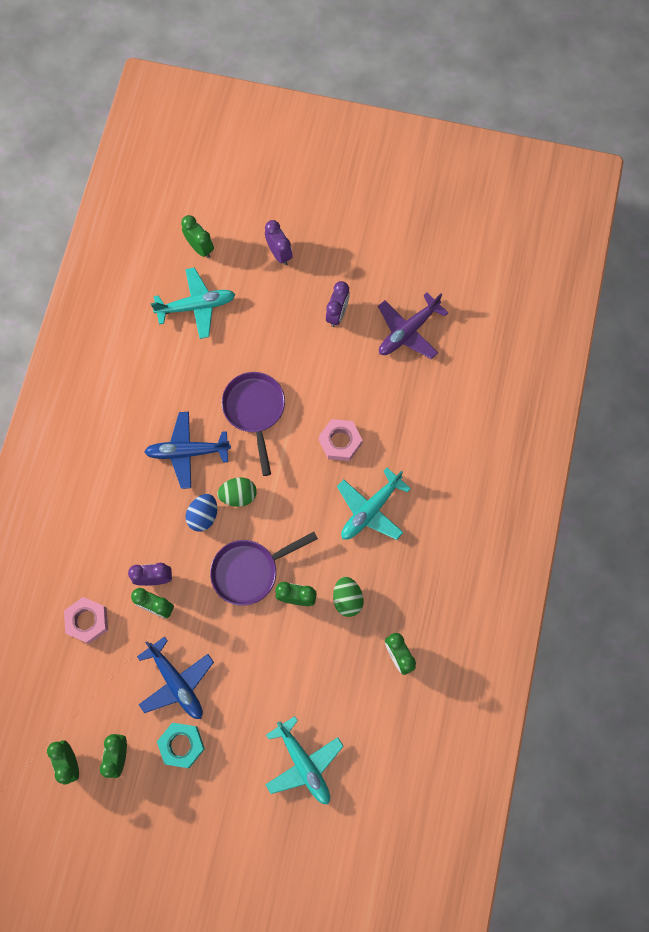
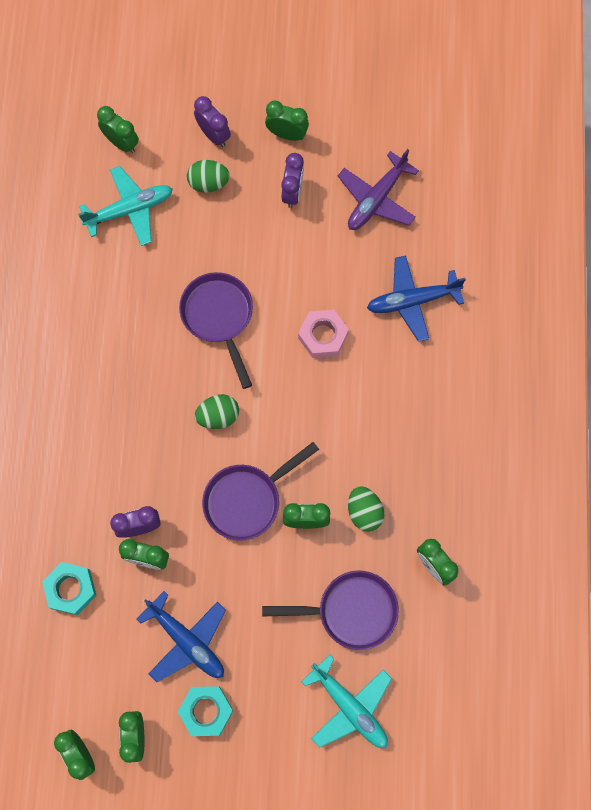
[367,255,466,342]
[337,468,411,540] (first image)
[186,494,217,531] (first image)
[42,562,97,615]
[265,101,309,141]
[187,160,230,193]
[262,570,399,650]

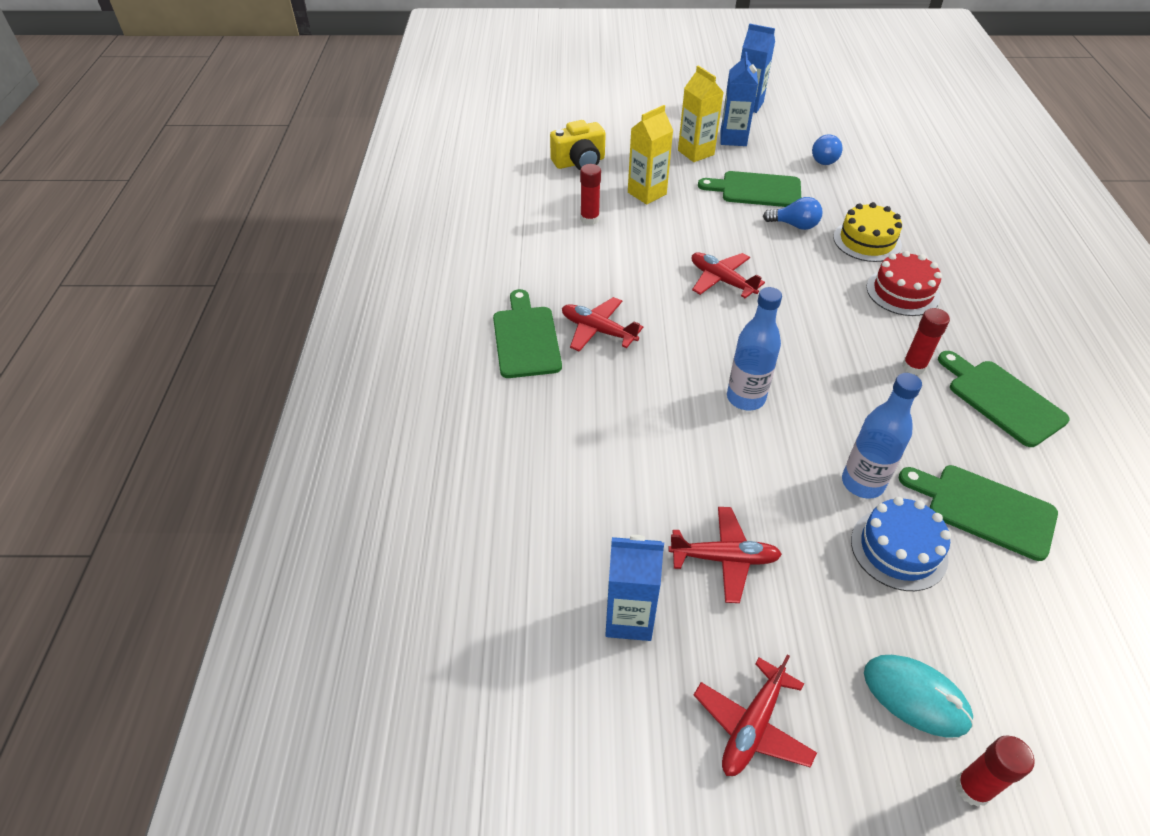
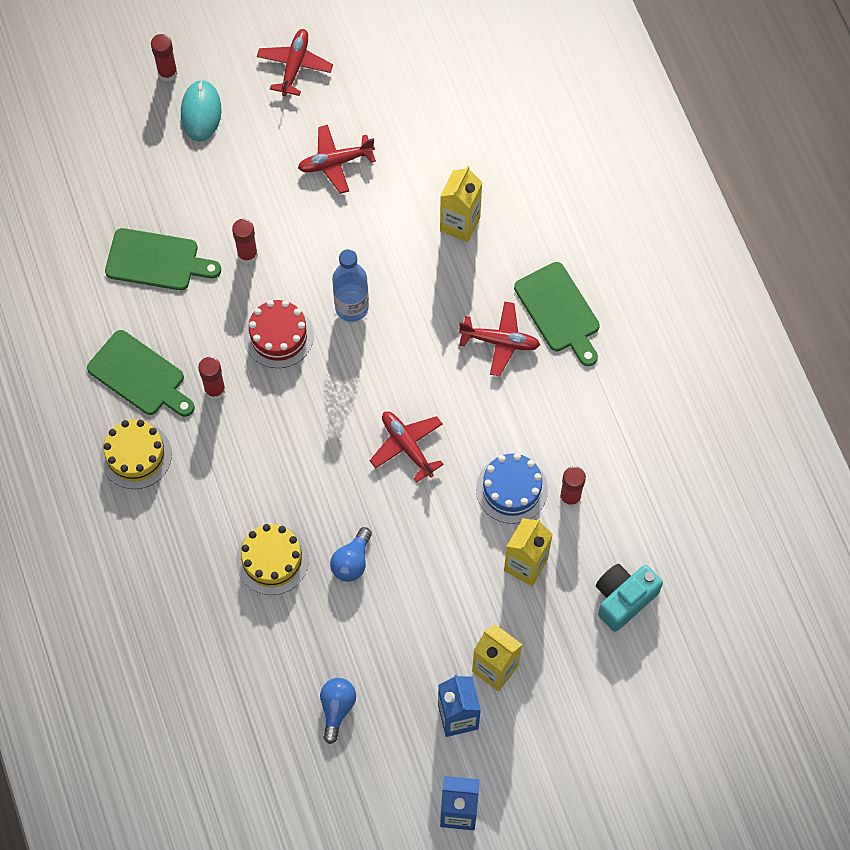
[596,564,663,632]
[698,171,801,207] (first image)
[330,527,372,582]
[244,300,314,368]
[370,411,444,482]
[232,219,258,264]
[476,453,548,524]
[605,535,664,641] (first image)
[181,80,221,142]
[440,165,482,242]
[100,419,172,489]

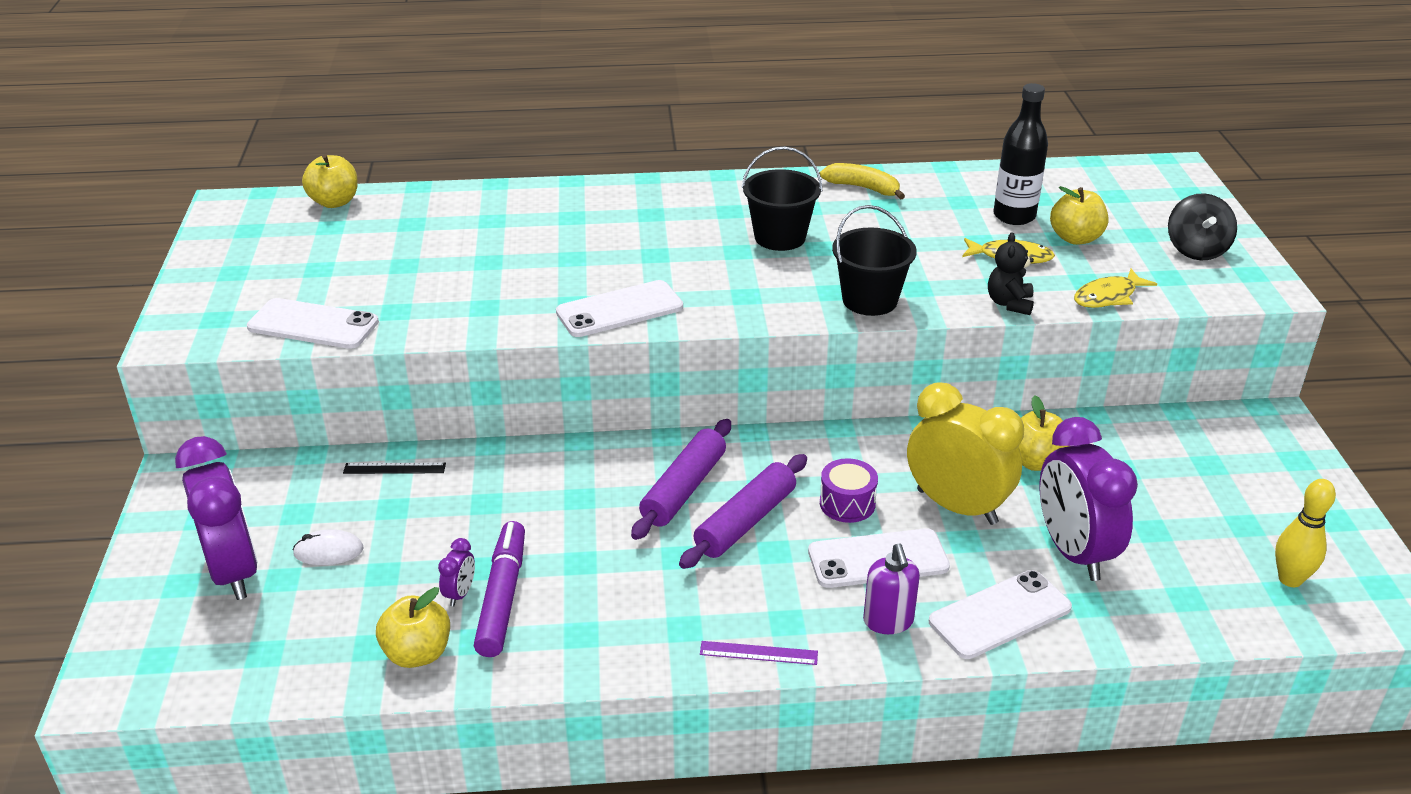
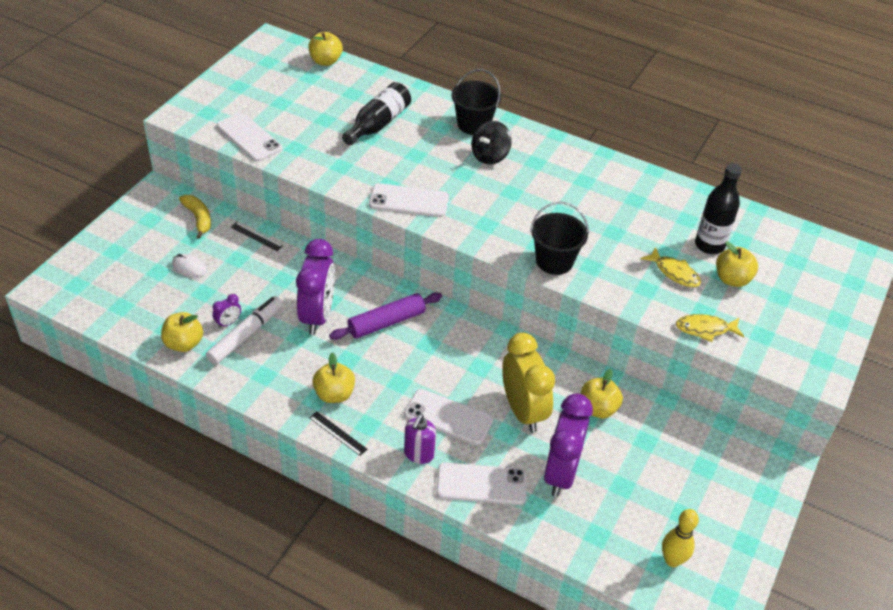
[451,69,501,135]
[179,195,211,239]
[471,121,512,165]
[988,232,1034,315] (first image)
[296,239,335,335]
[679,454,807,569] (first image)
[820,458,878,523] (first image)
[206,296,283,365]
[309,411,367,456]
[342,82,411,145]
[312,352,355,403]

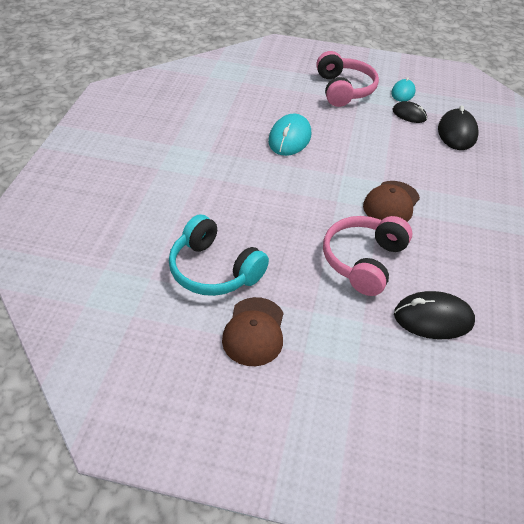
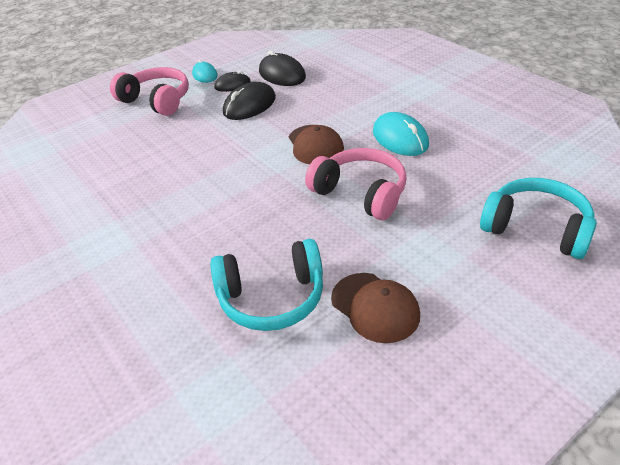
[373,112,429,156]
[305,148,407,220]
[223,82,276,120]
[480,178,597,259]

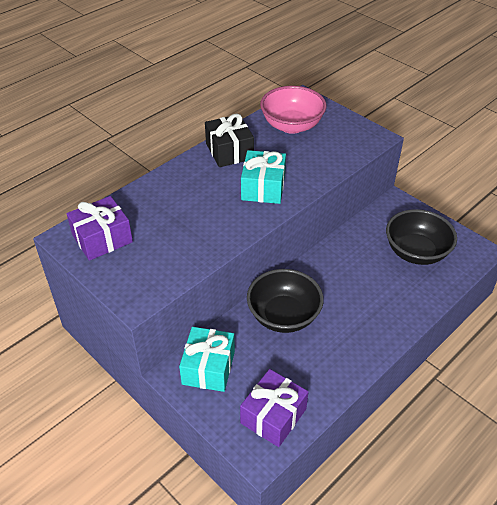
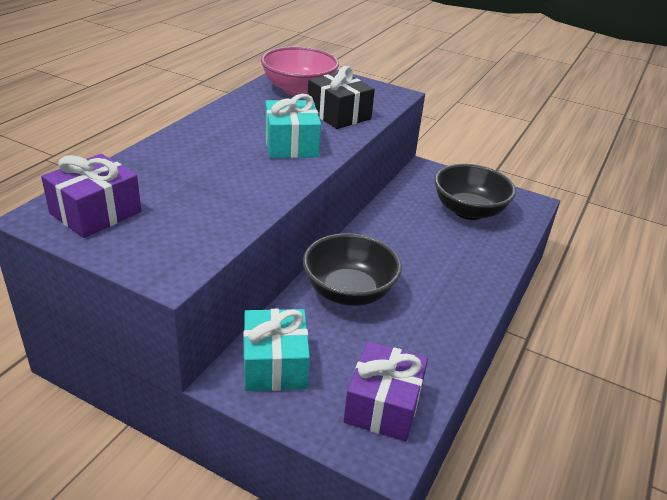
[308,66,375,129]

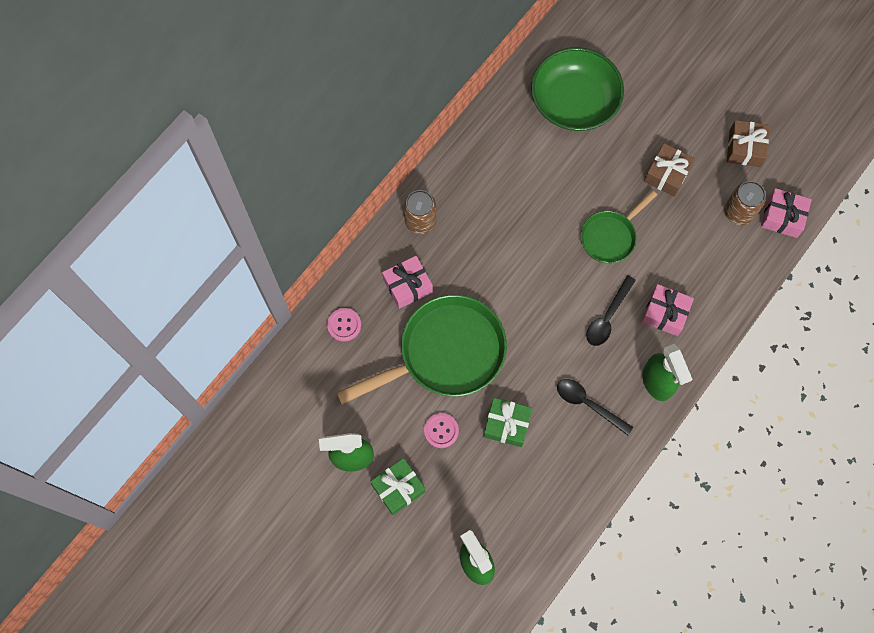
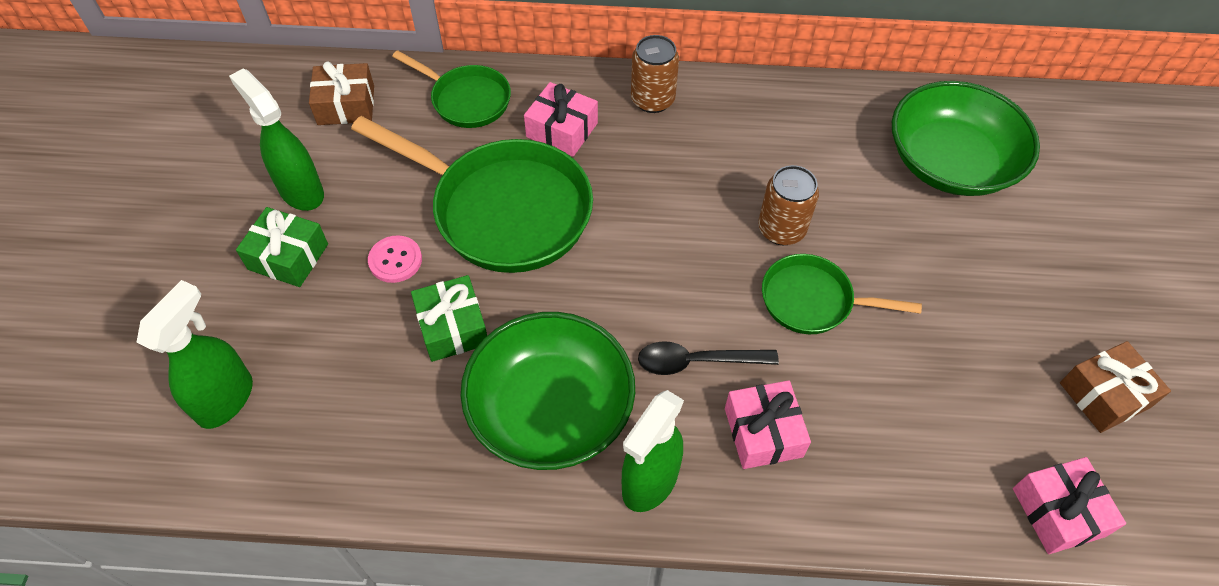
[309,61,374,125]
[758,165,819,245]
[392,50,511,128]
[461,312,635,470]

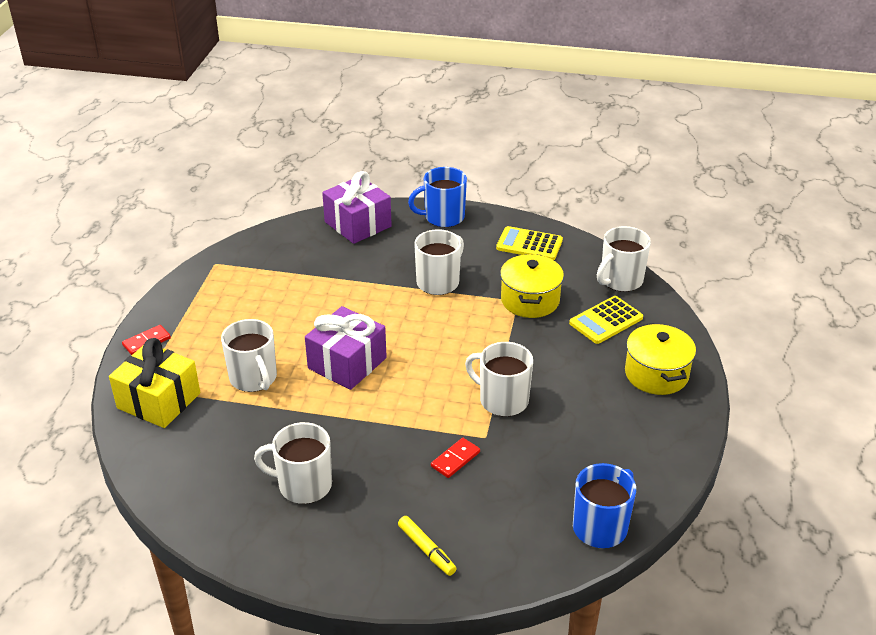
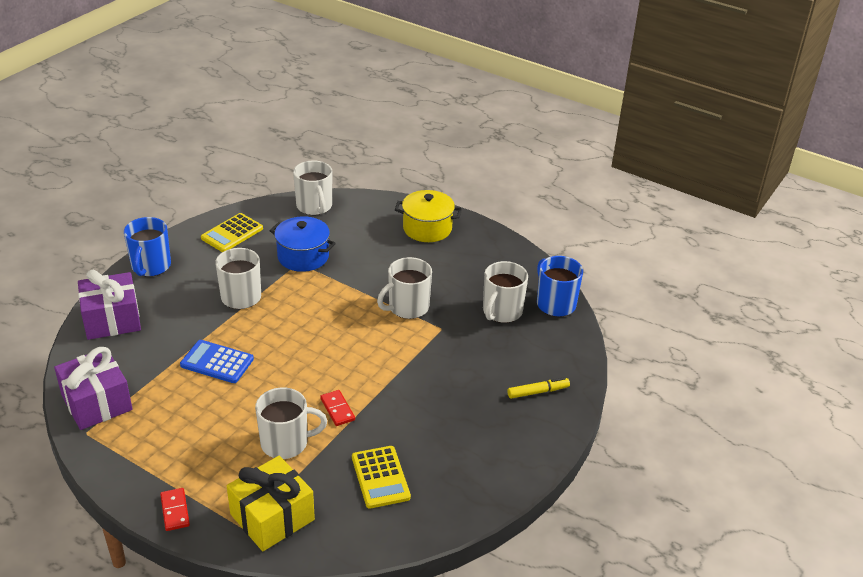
[270,216,336,272]
[352,446,411,509]
[54,347,133,430]
[483,261,528,323]
[320,390,355,426]
[180,340,254,383]

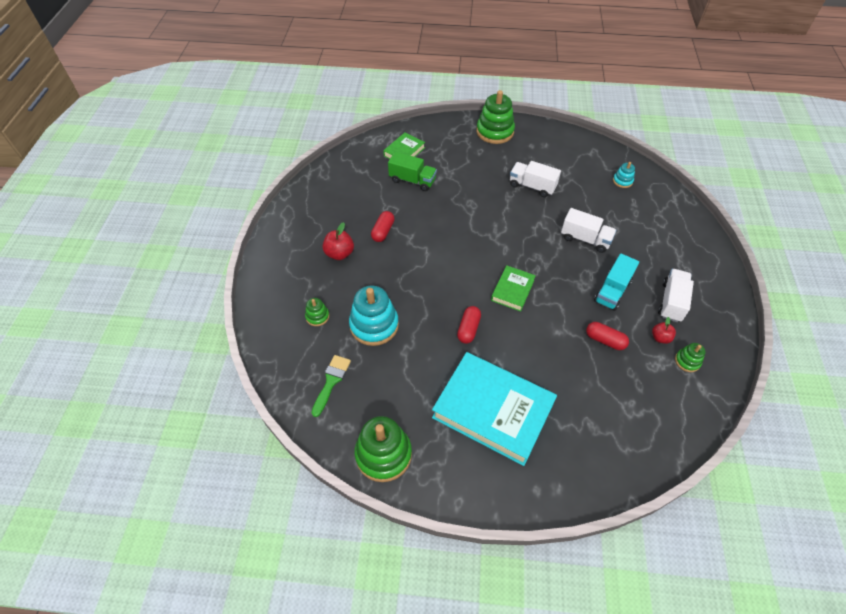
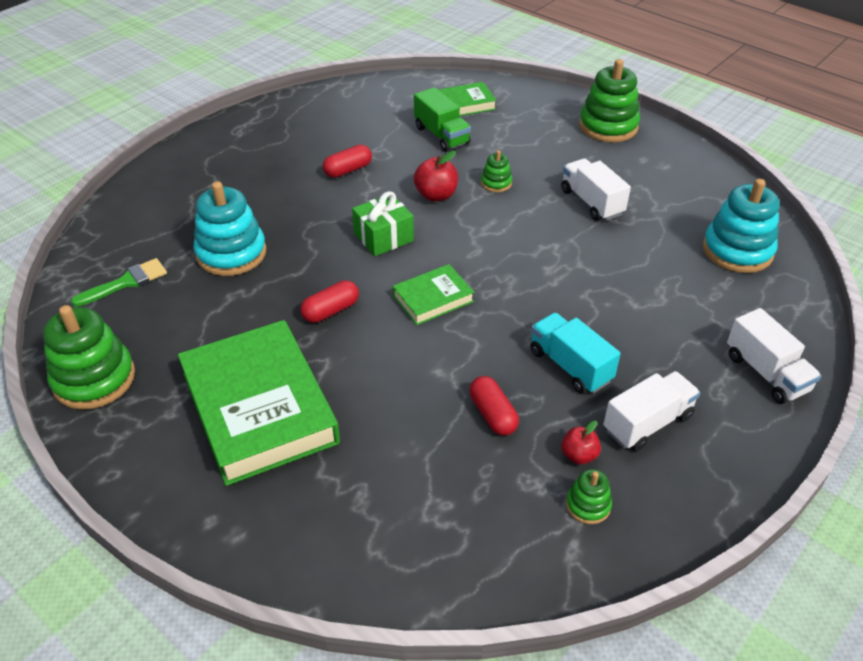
[703,179,779,273]
[727,308,821,404]
[414,151,458,202]
[530,313,621,393]
[481,150,512,192]
[178,320,340,486]
[352,191,414,256]

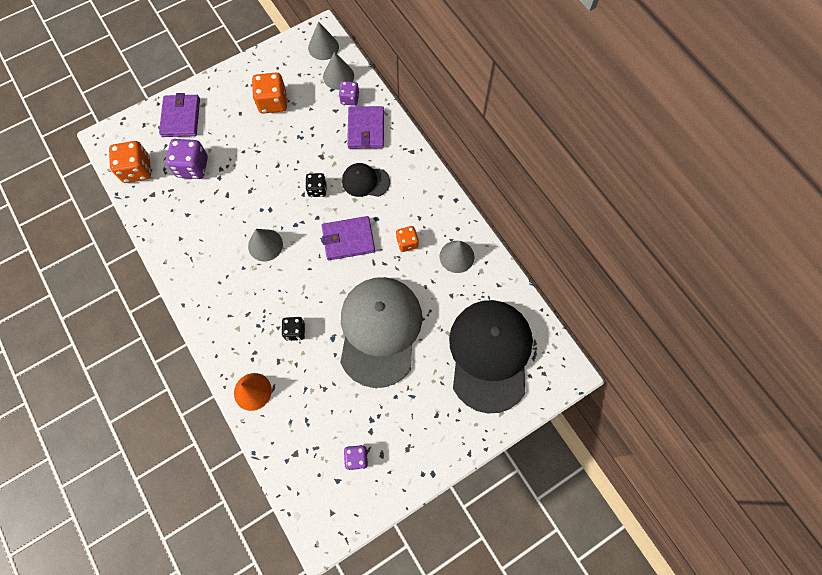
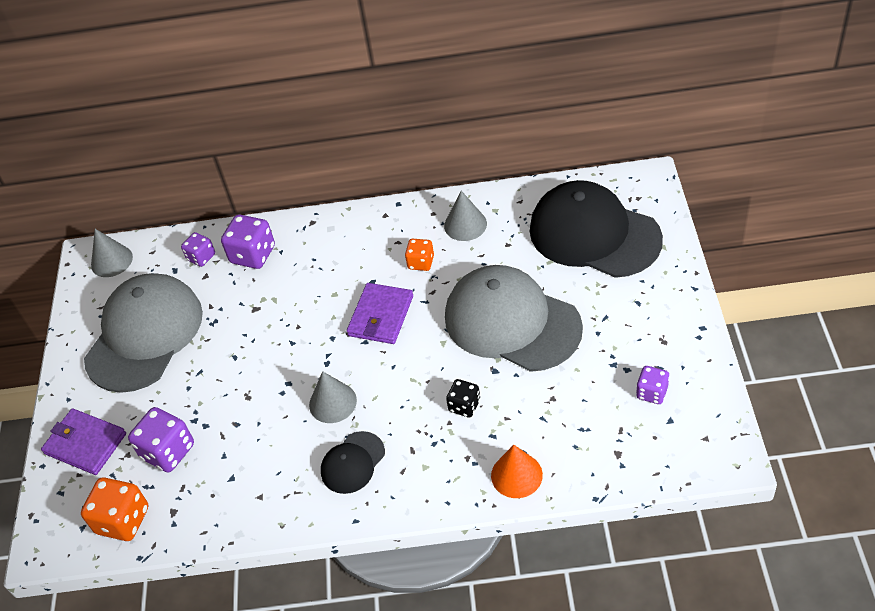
[323,52,354,90] (first image)
[84,273,203,393]
[221,215,275,269]
[321,431,385,494]
[306,173,327,197] (first image)

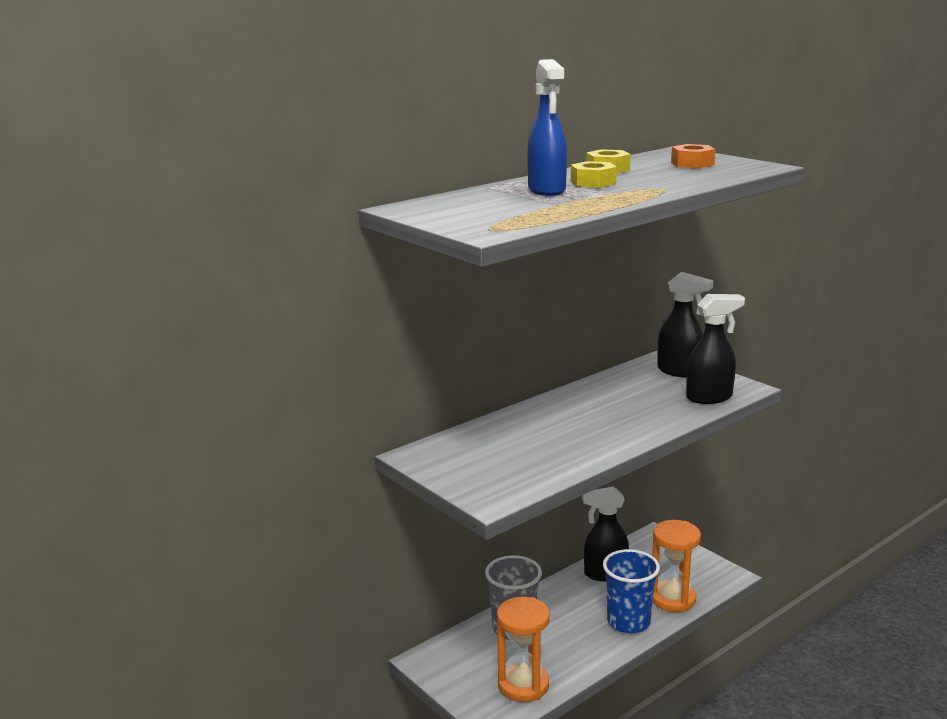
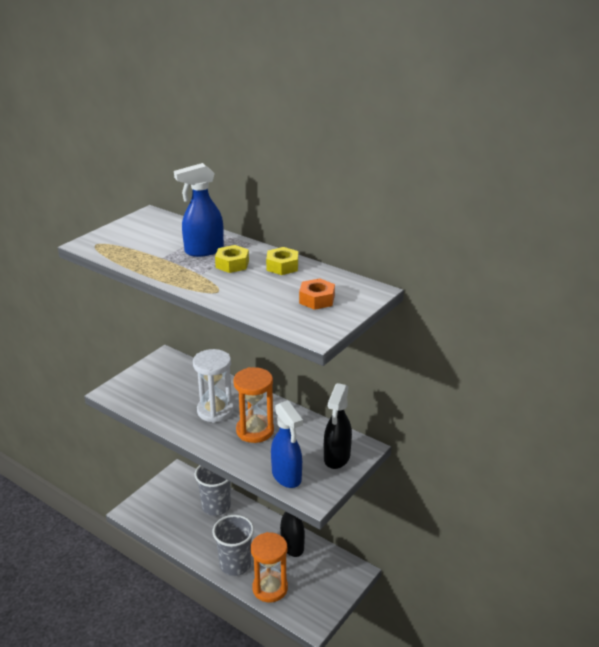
[271,400,303,488]
[212,515,254,576]
[233,367,274,443]
[193,349,234,423]

